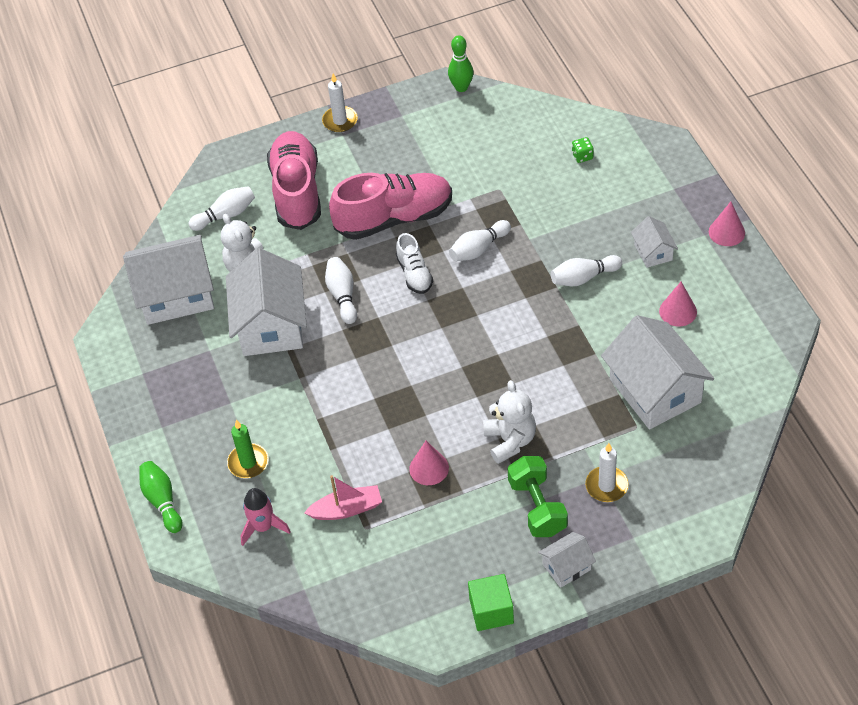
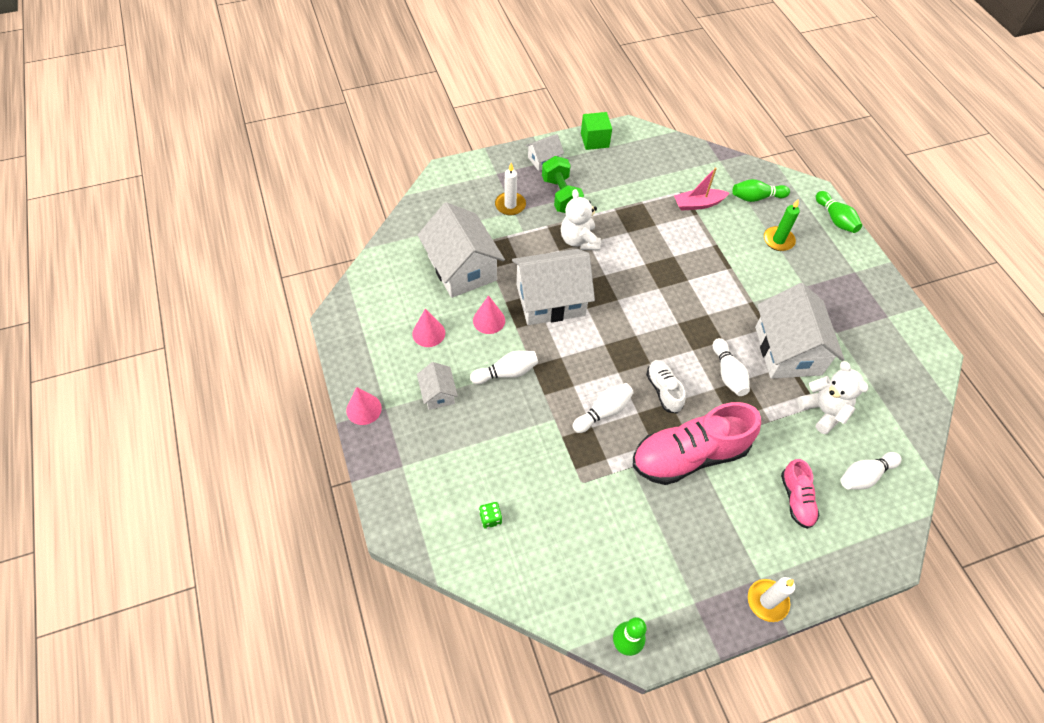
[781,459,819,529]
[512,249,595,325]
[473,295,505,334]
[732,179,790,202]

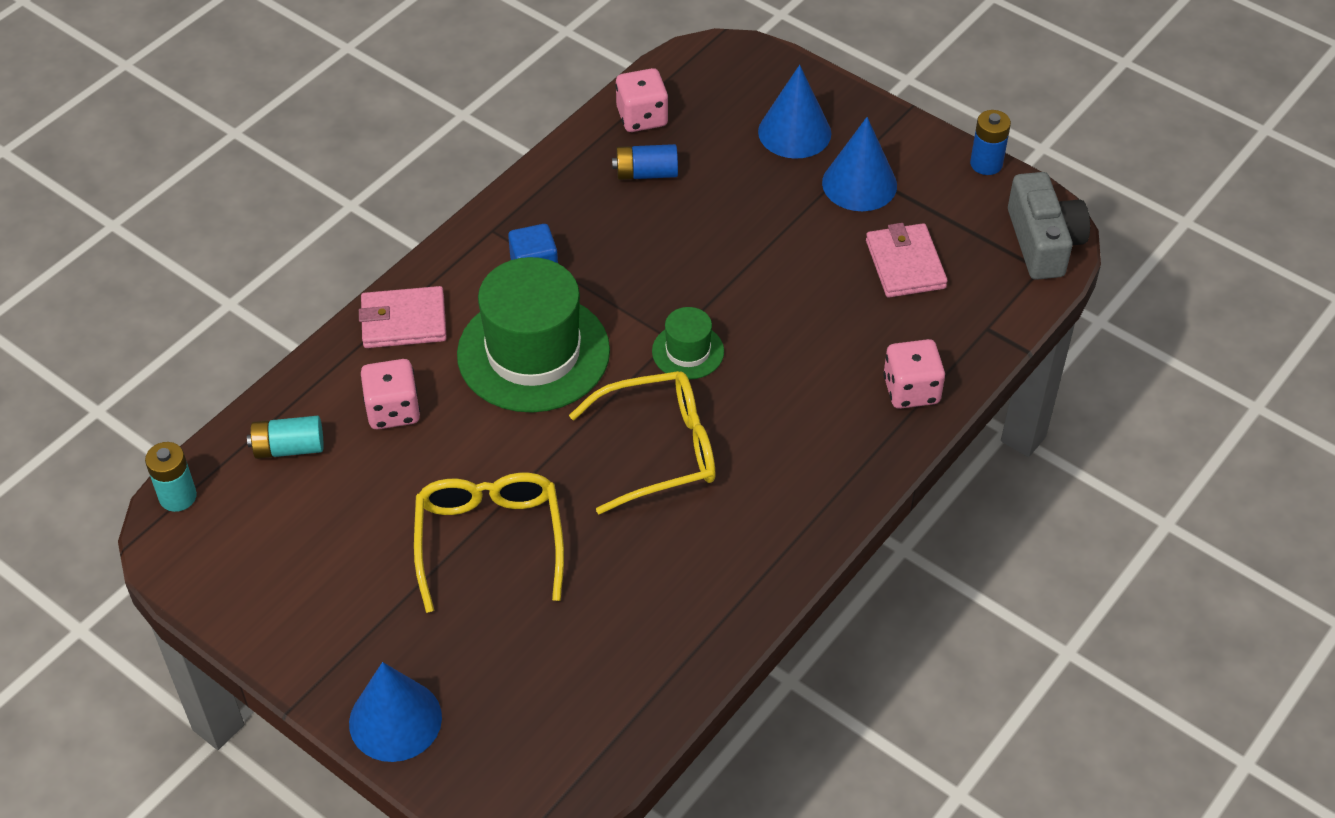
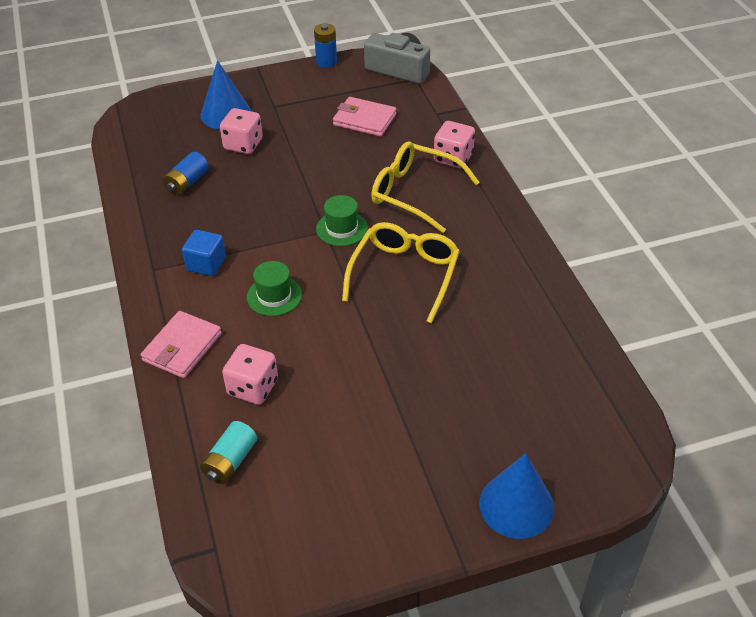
[220,108,263,154]
[822,117,897,211] (first image)
[247,261,302,316]
[145,442,197,512] (first image)
[371,141,480,233]

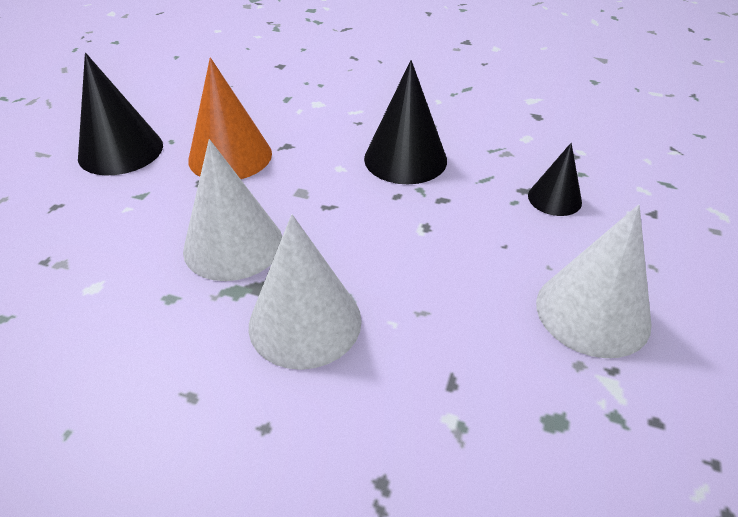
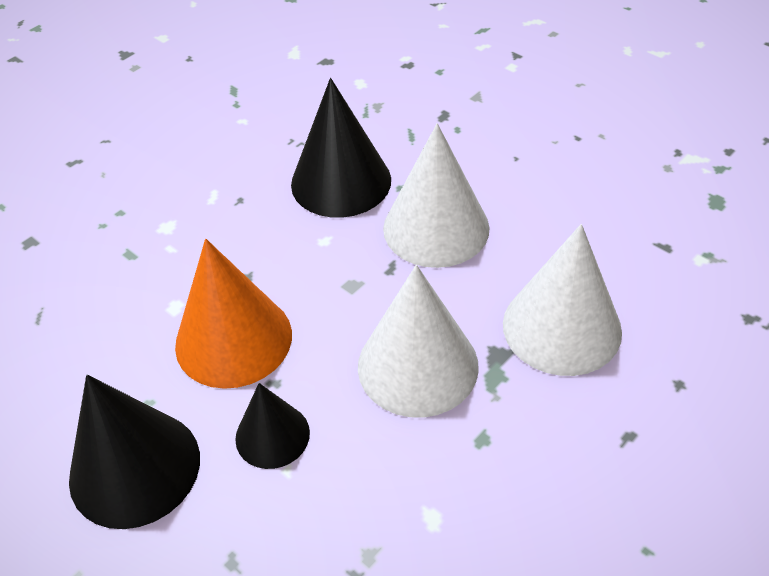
[235,383,310,469]
[383,123,490,268]

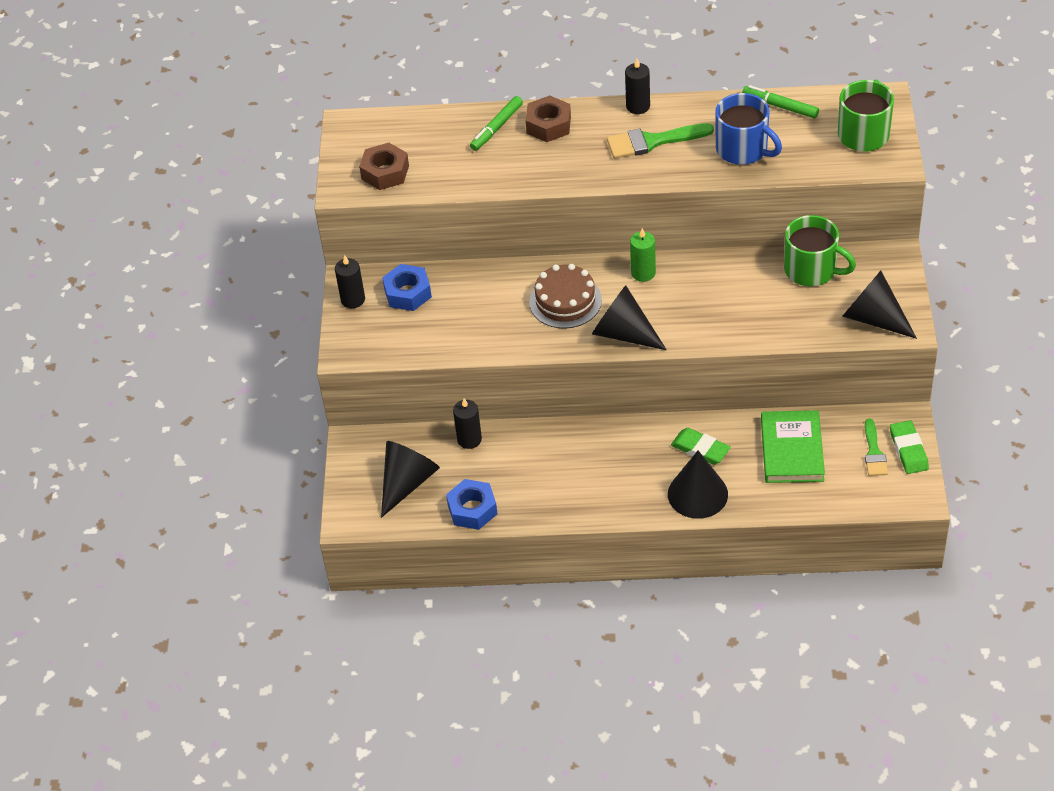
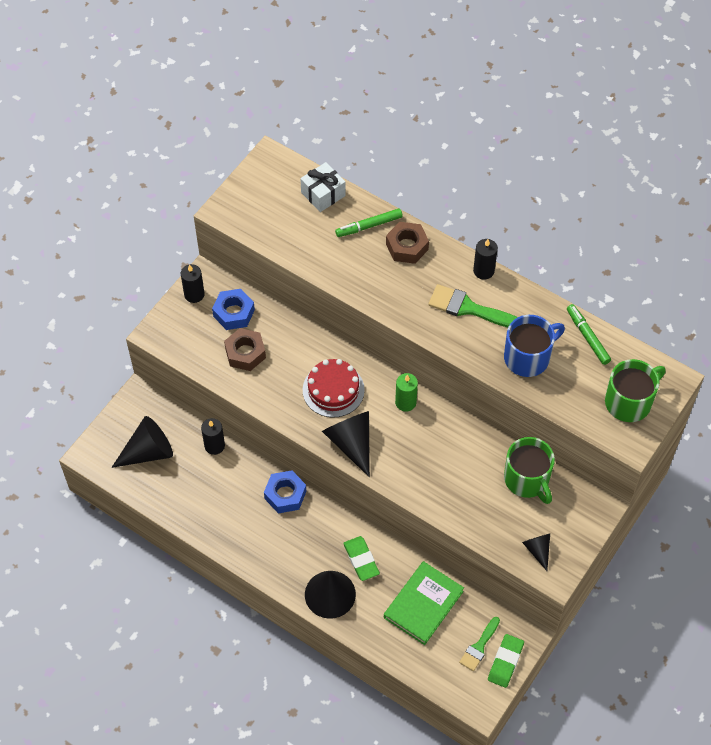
[504,315,565,377]
[224,328,266,371]
[303,359,365,418]
[522,534,550,571]
[264,470,306,513]
[300,162,346,212]

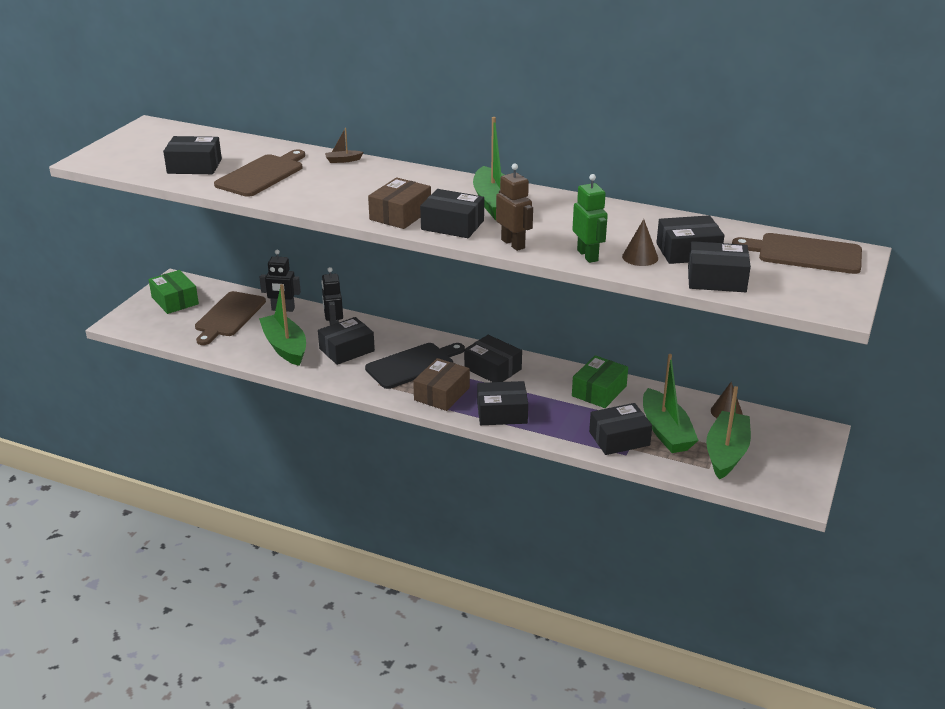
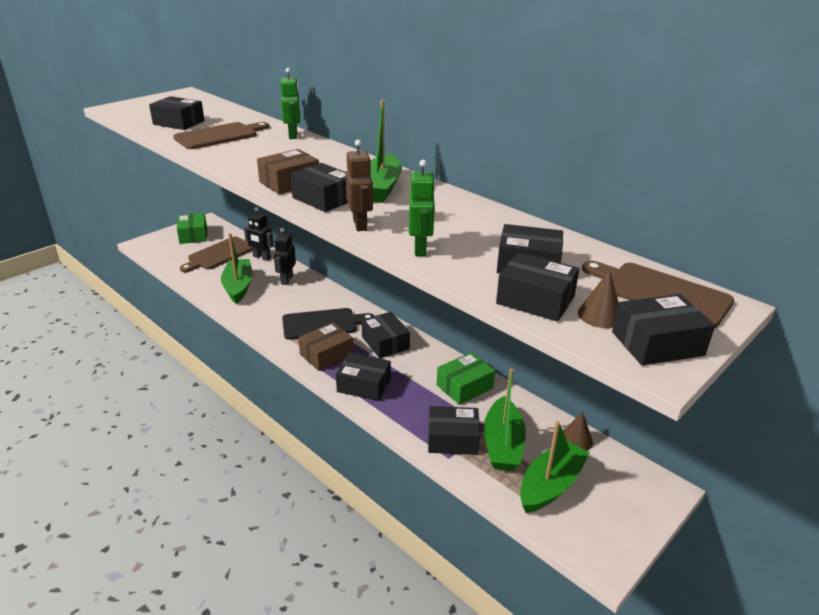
[281,68,300,139]
[578,270,619,328]
[612,294,715,366]

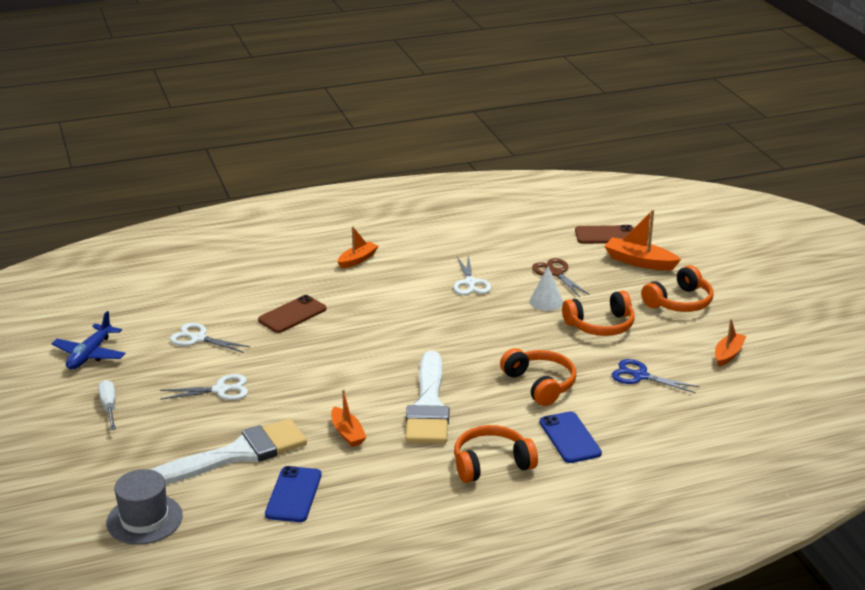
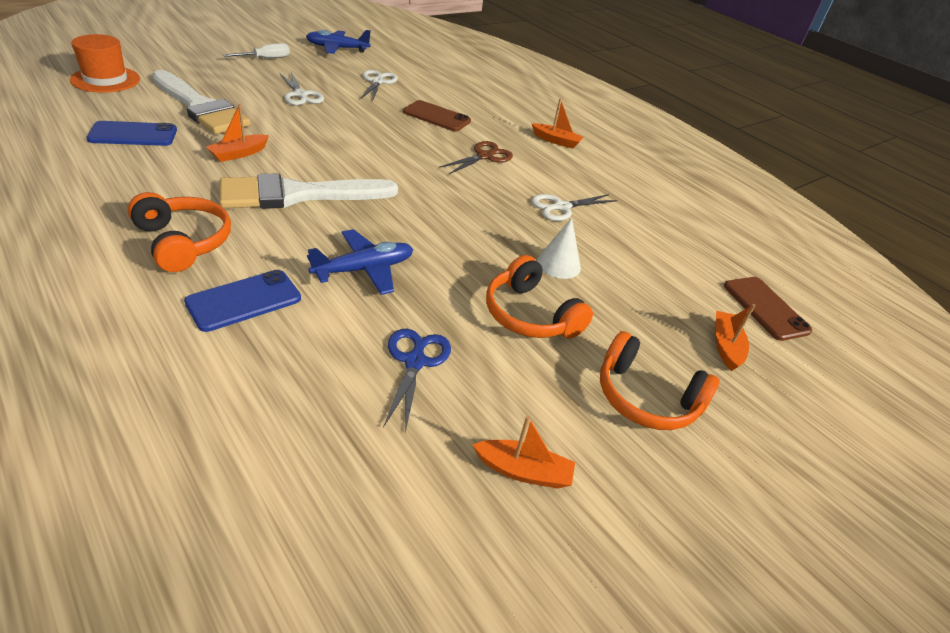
[715,304,756,371]
[439,141,513,174]
[307,229,413,295]
[70,34,140,92]

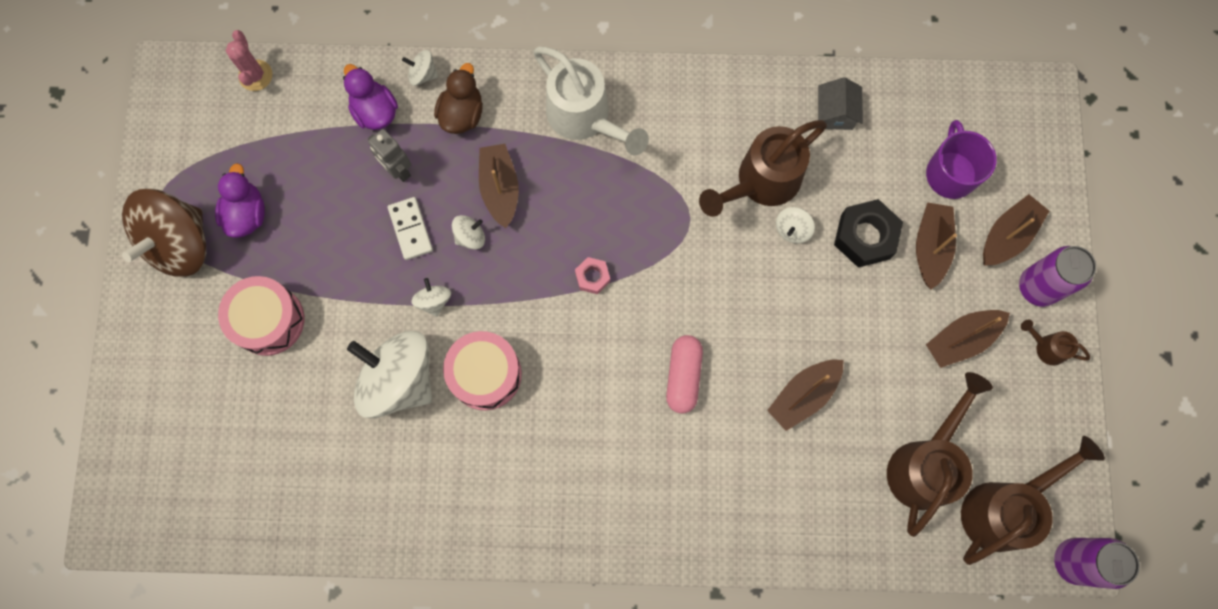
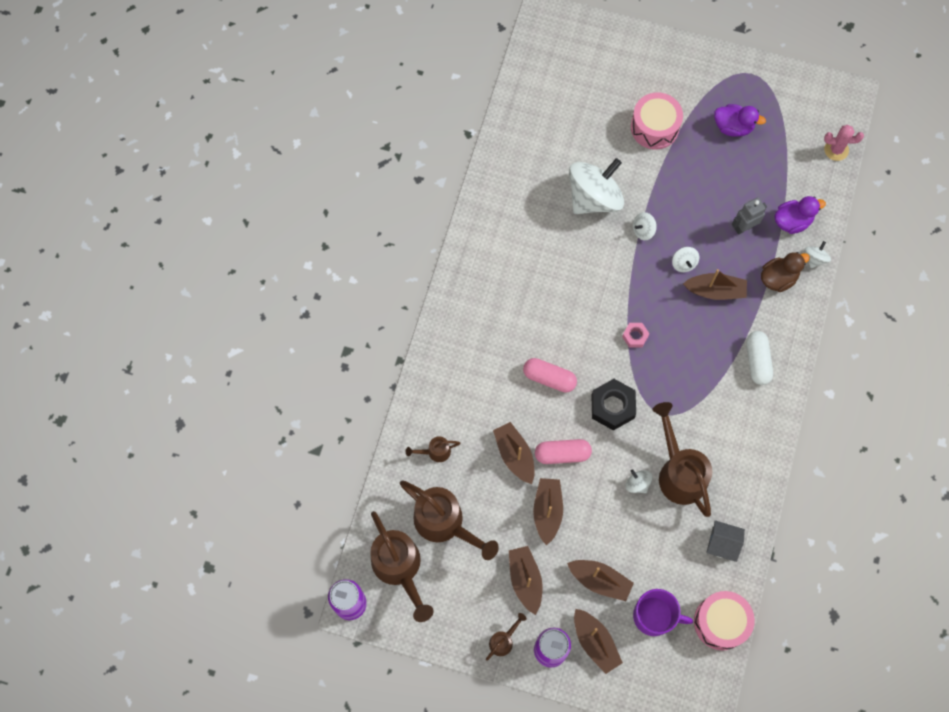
[746,331,773,385]
[761,252,810,292]
[122,189,206,277] (first image)
[388,197,433,260] (first image)
[591,379,636,431]
[633,212,657,240]
[694,591,755,650]
[406,436,460,462]
[535,439,592,464]
[533,478,563,546]

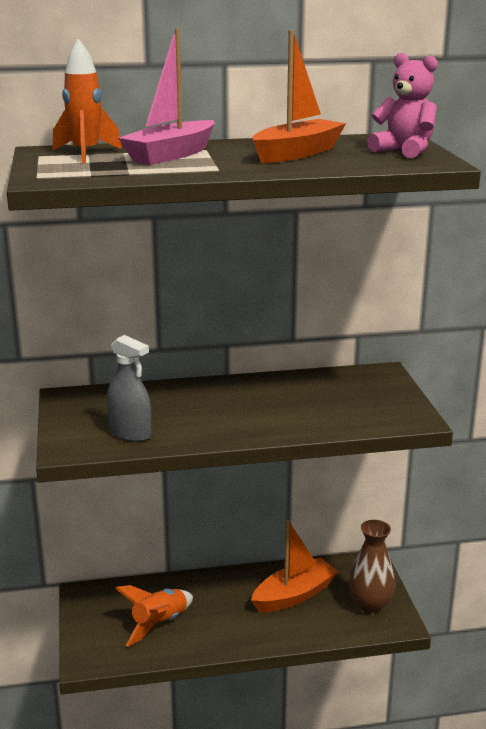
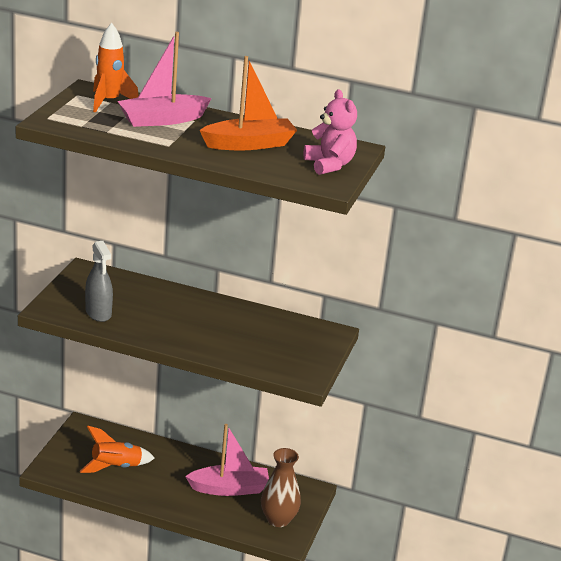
[185,424,269,496]

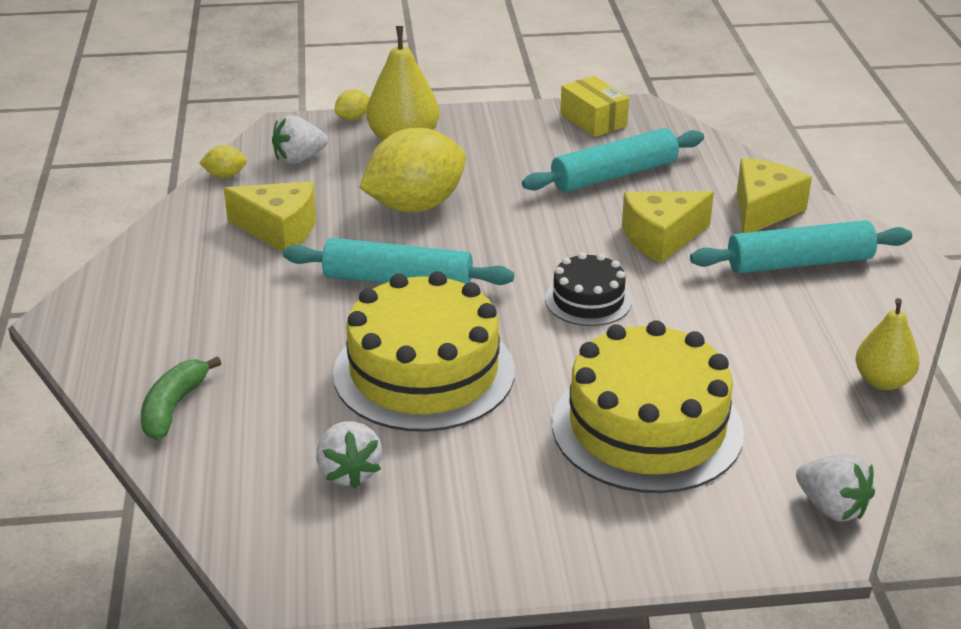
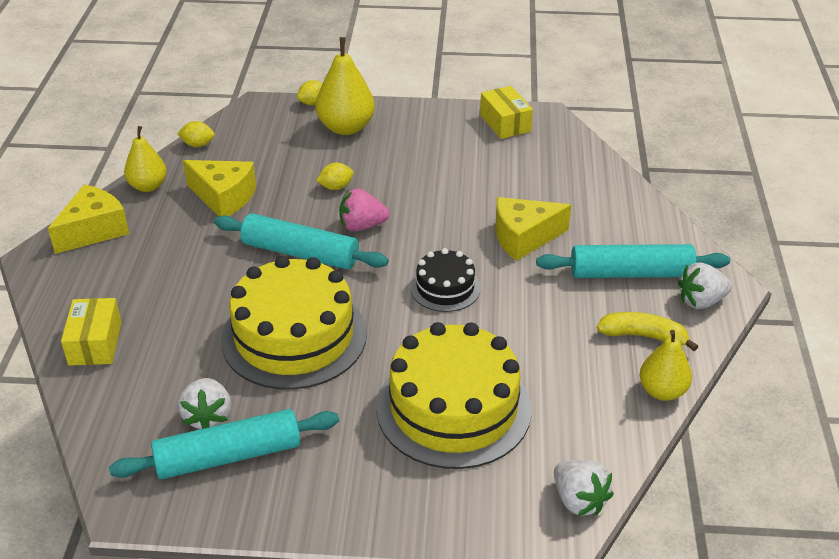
[678,262,732,309]
[316,163,354,190]
[109,409,339,479]
[48,184,129,254]
[61,298,121,366]
[124,126,167,192]
[339,188,390,231]
[597,312,698,351]

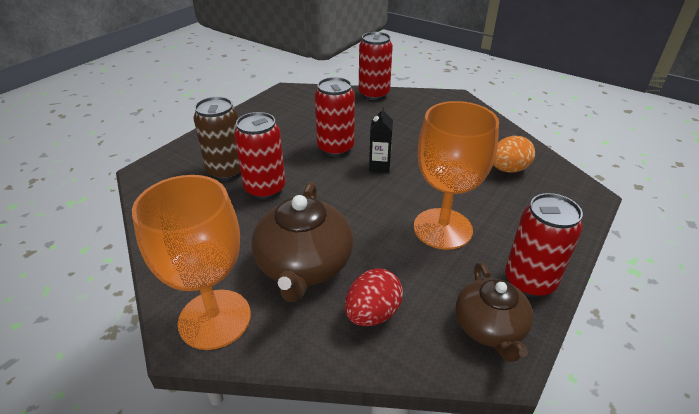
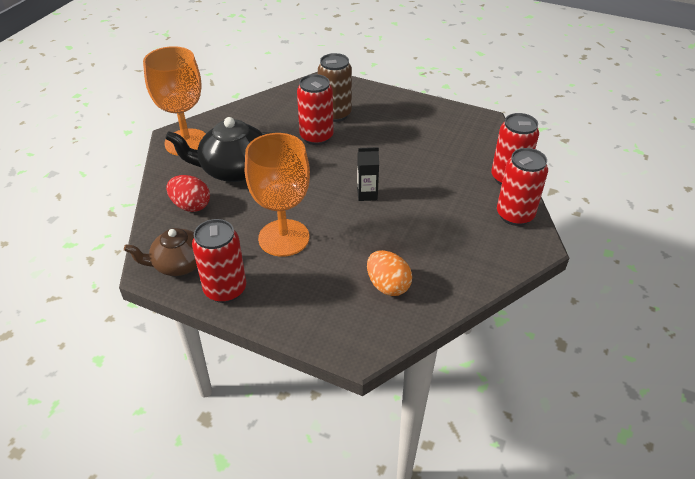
[497,148,548,226]
[165,117,270,182]

